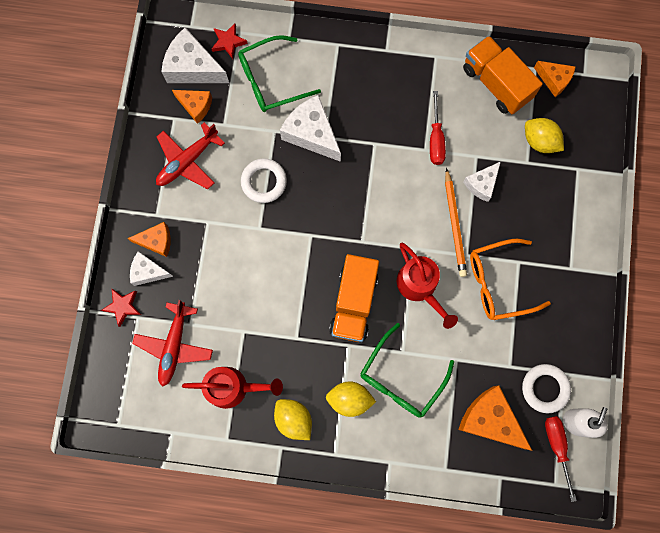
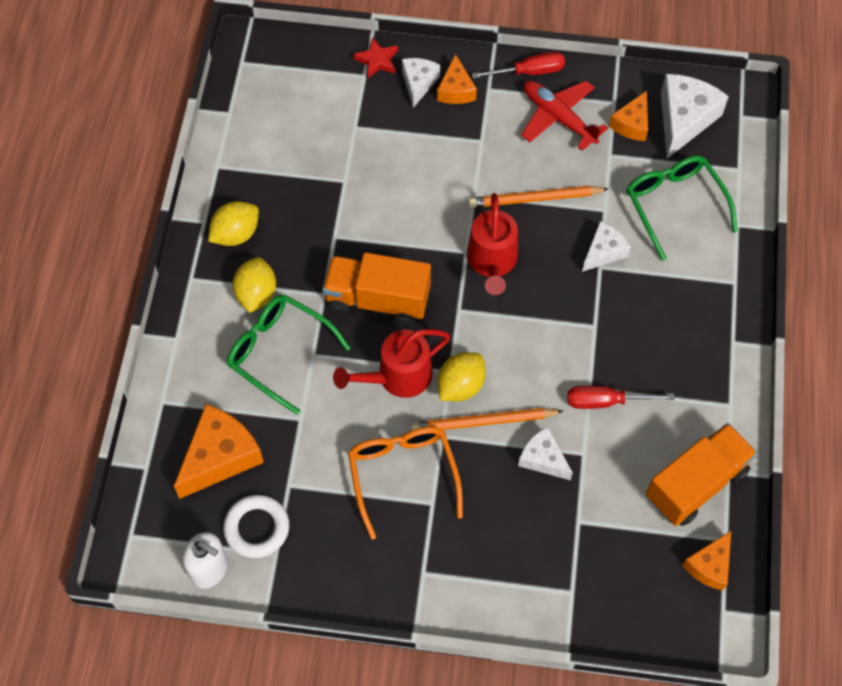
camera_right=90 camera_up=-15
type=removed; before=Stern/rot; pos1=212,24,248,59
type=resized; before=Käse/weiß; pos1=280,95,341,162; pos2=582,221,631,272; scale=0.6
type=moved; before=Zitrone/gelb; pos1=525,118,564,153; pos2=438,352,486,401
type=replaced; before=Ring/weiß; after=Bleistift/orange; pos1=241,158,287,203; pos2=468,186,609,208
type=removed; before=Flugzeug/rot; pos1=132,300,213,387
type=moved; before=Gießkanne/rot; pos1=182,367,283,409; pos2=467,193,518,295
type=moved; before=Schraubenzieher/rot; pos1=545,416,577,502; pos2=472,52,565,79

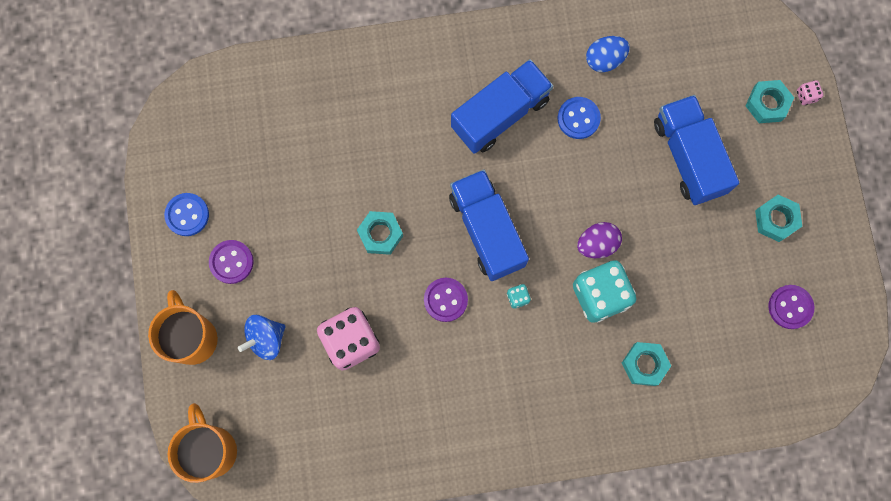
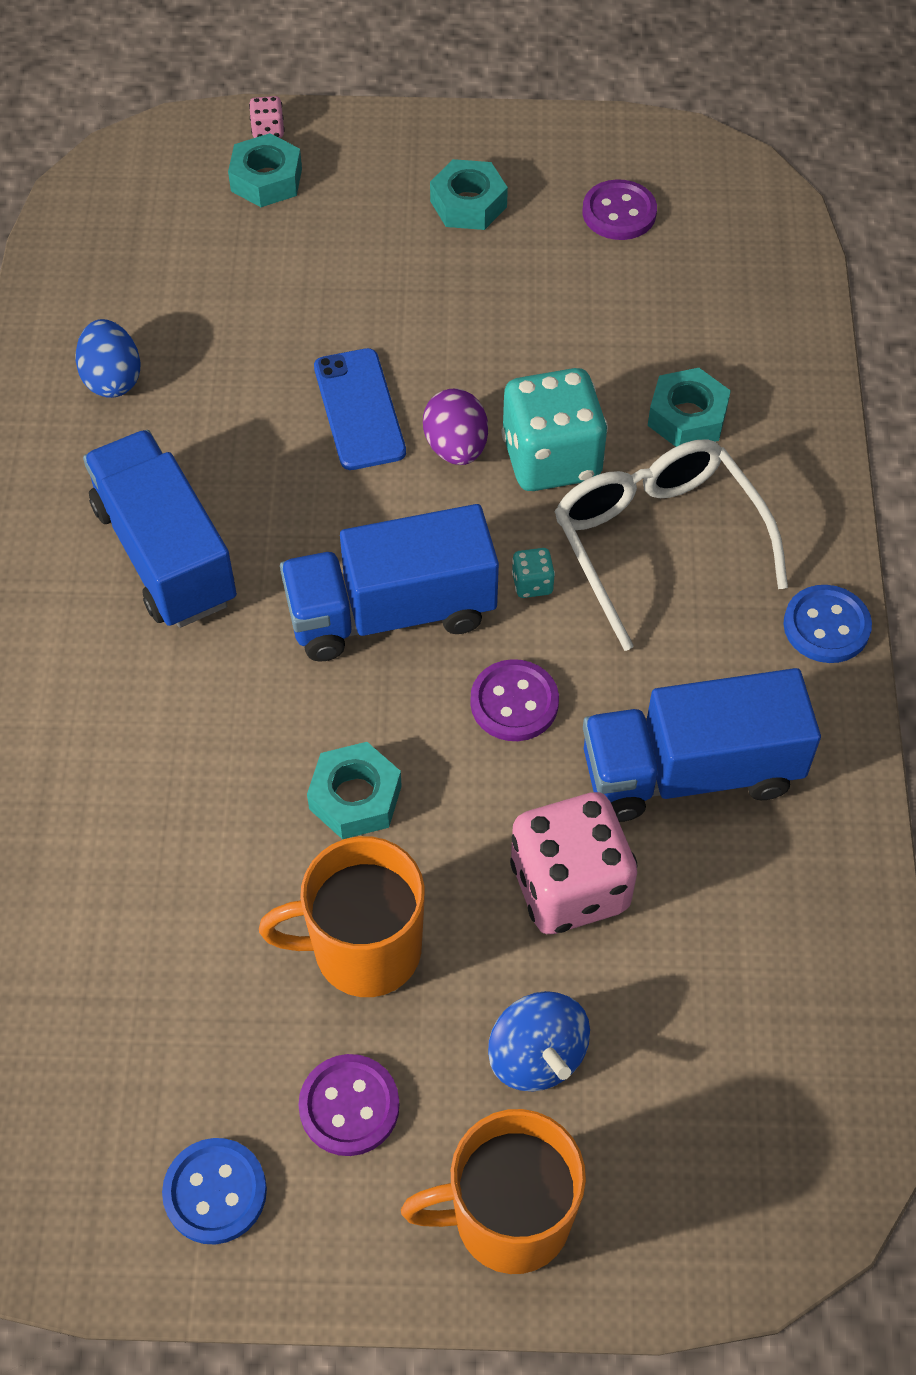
camera_right=-80 camera_up=-20
type=moved; before=Lastwagen/blau; pos1=654,95,739,205; pos2=583,668,821,822
type=moved; before=Knopf/blau; pos1=558,97,601,139; pos2=783,585,872,663
type=moved; before=Tasse/orange; pos1=168,403,237,483; pos2=259,836,425,997
type=added; after=Handy/blau; pos2=314,348,406,470
type=added; after=Brille/weiß; pos2=554,439,788,651

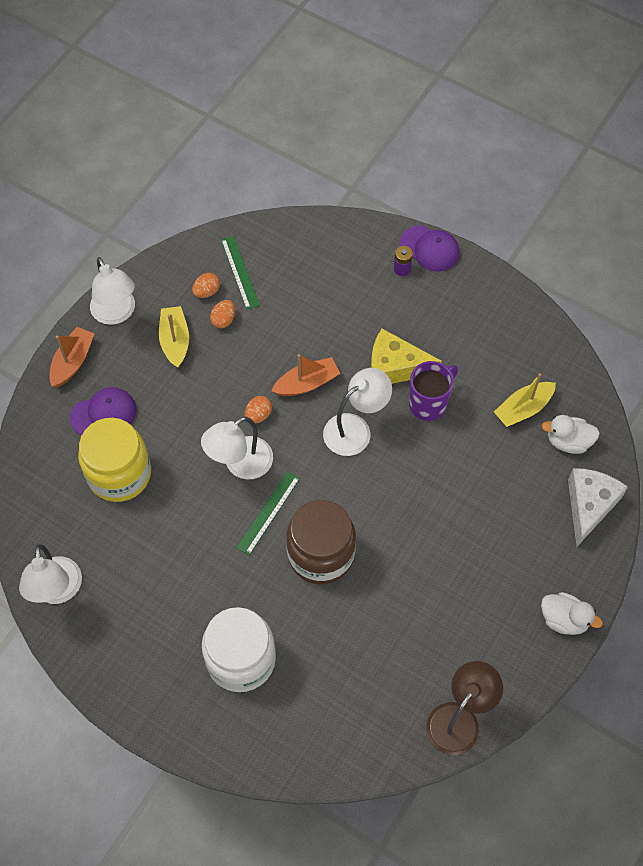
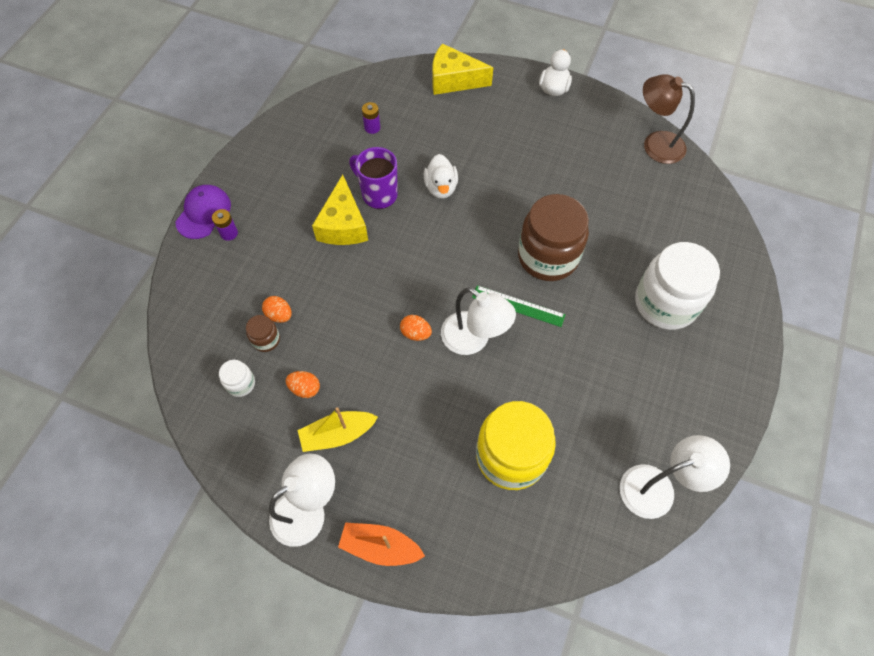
camera_right=-100 camera_up=0
type=replaced; before=Lineal/grün; after=Einmachglas/weiß; pos1=221,236,260,310; pos2=219,360,255,397
type=moved; before=Ei/orange; pos1=192,273,220,298; pos2=262,296,292,323
type=removed; before=Boot/orange; pos1=272,354,340,396
type=removed; before=Lampe/weiß; pos1=323,368,392,456
type=replaced; before=Boot/gelb; after=Batterie/lila; pos1=494,373,556,427; pos2=362,102,380,134
type=removed; before=Kappe/lila; pos1=70,387,137,436
type=moved; before=Ente/weiß; pos1=542,415,600,454; pos2=424,154,458,199
type=recoloured; before=Käse/weiß; after=Käse/gelb; pos1=568,468,628,547; pos2=432,43,493,95
type=added; after=Einmachglas/braun; pos2=246,315,280,352

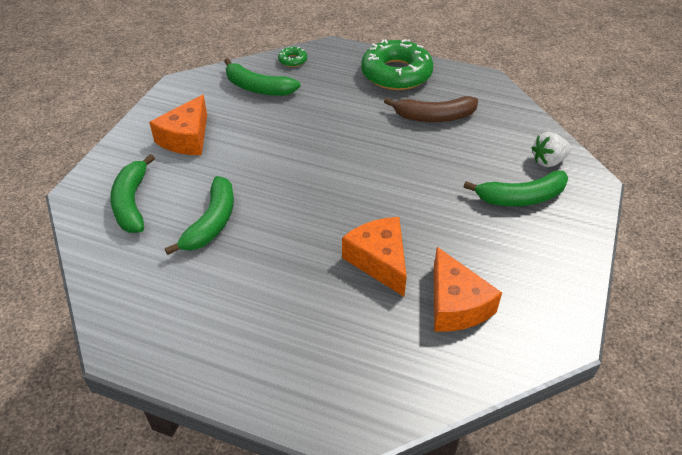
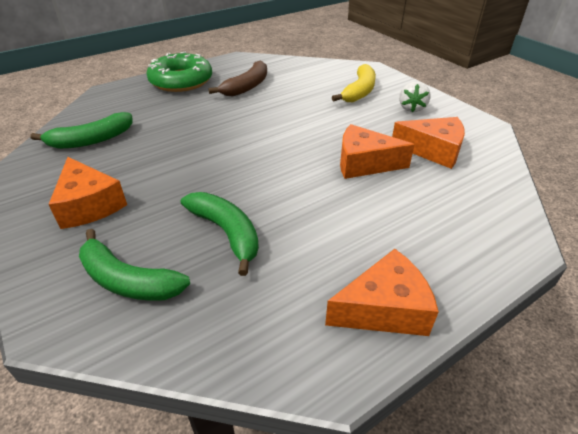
camera_right=-55 camera_up=-5
type=removed; before=Donut/grün; pos1=278,46,307,67
type=moved; before=Erdbeere/weiß; pos1=532,132,571,167; pos2=399,81,431,112
type=recoloured; before=Banane/grün; after=Banane/gelb; pos1=463,171,568,206; pos2=332,64,376,102
type=added; after=Käse/orange; pos2=325,249,439,336

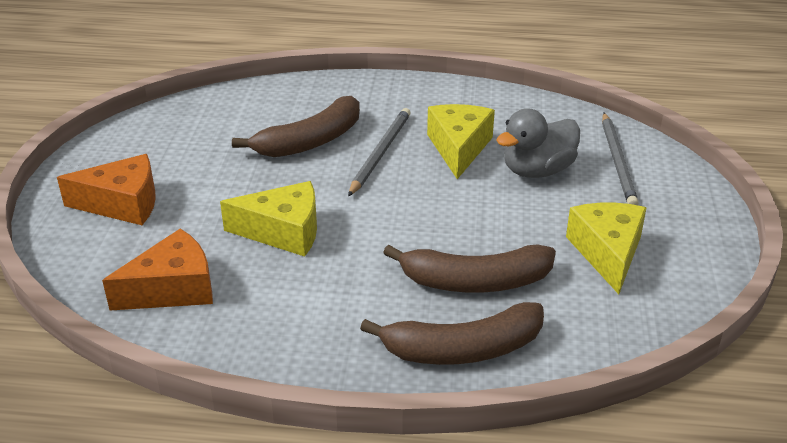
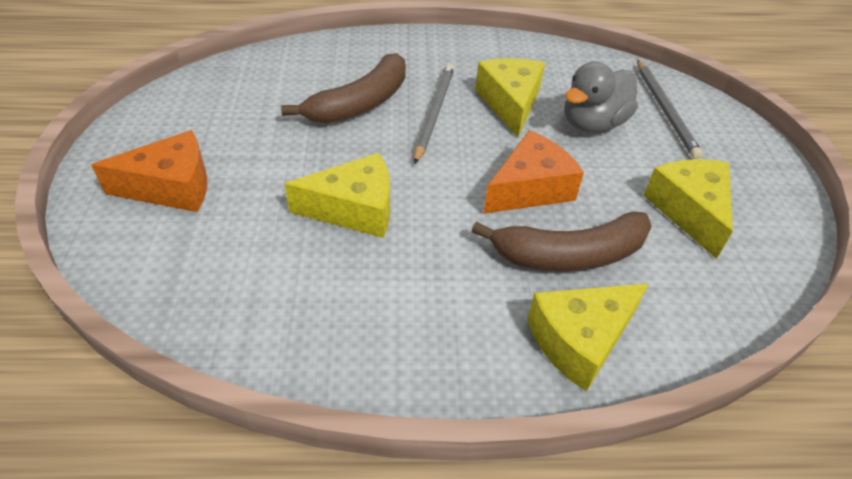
camera_right=-10 camera_up=10
type=moved; before=Käse/orange; pos1=102,229,213,311; pos2=483,130,584,214
type=replaced; before=Banane/braun; after=Käse/gelb; pos1=360,302,544,365; pos2=527,283,649,392

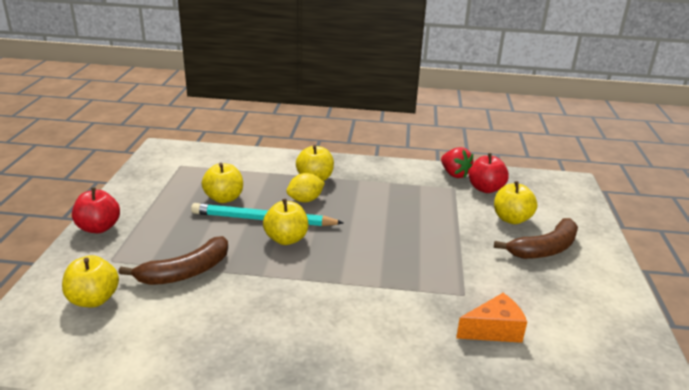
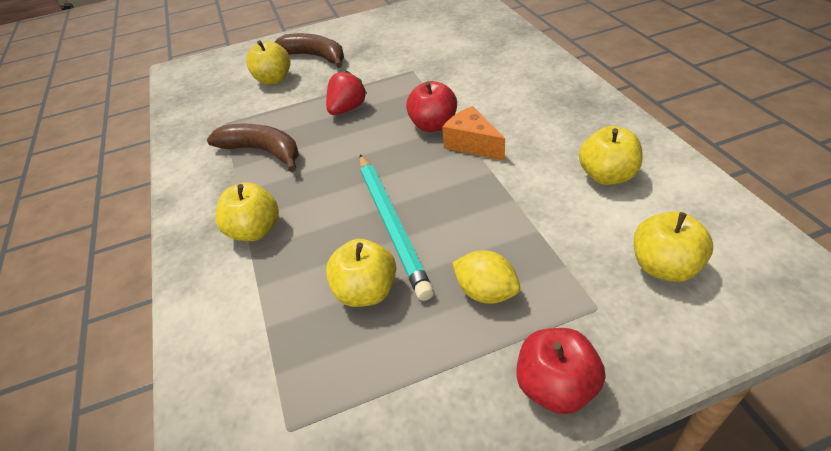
camera_right=-110 camera_up=15
type=moved; before=Erdbeere/rot; pos1=441,147,473,178; pos2=326,70,367,115
type=moved; before=Apfel/rot; pos1=469,153,509,193; pos2=406,81,457,132
type=moved; before=Zitrone/gelb; pos1=286,173,325,202; pos2=452,250,520,304
type=moved; before=Apfel/gelb; pos1=263,199,308,245; pos2=579,126,643,185
type=moved; before=Banane/braun; pos1=119,236,228,285; pos2=207,123,299,172
type=moved; before=Käse/orange; pos1=456,293,527,343; pos2=442,106,505,161

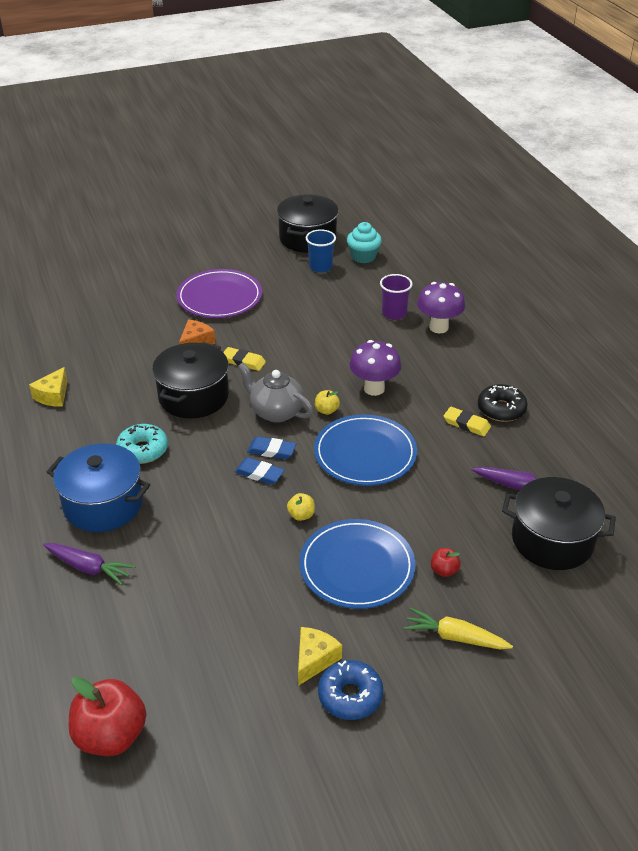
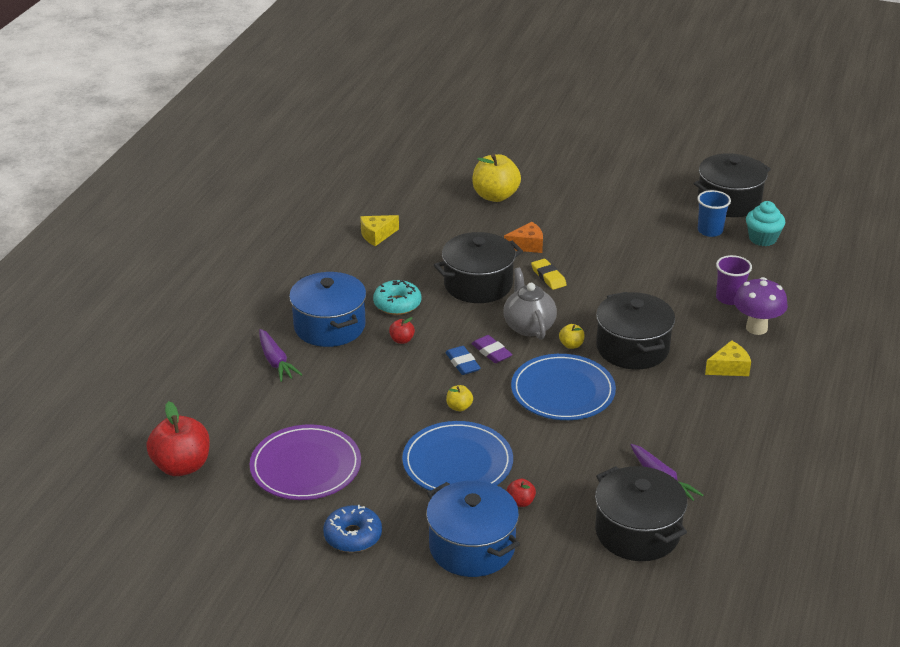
camera_right=40 camera_up=-5
type=moved; before=Teller/lila; pos1=176,269,262,318; pos2=250,424,361,500
type=replaced; before=Pilz/lila; after=Kochtopf/schwarz; pos1=350,340,401,396; pos2=596,292,675,369
type=removed; before=Donut/schwarz; pos1=478,384,528,422
type=removed; before=Radiergummi/gelb; pos1=444,407,491,436
type=recoloured; before=Radiergummi/blau; after=Radiergummi/lila; pos1=247,437,296,459; pos2=471,335,513,363
type=replaced; before=Karotte/gelb; after=Kochtopf/blau; pos1=403,608,513,649; pos2=426,480,520,577
type=moved; before=Käse/gelb; pos1=298,627,342,686; pos2=705,340,751,376
type=added; after=Apfel/gelb; pos2=472,154,521,202
type=added; after=Apfel/rot; pos2=389,317,415,344

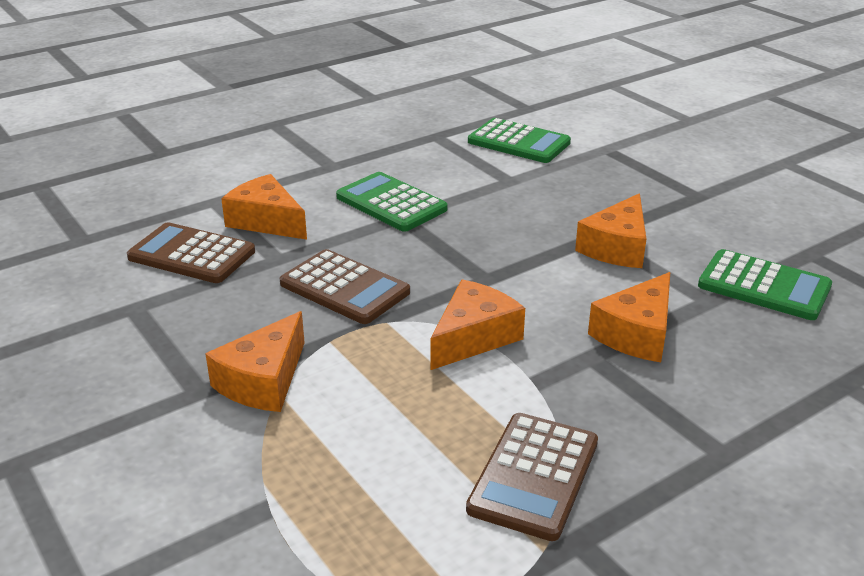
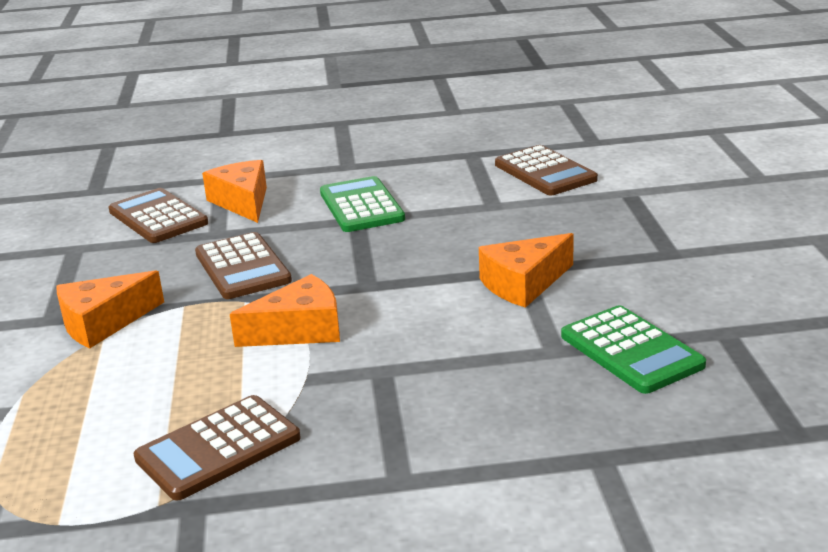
camera_right=30 camera_up=-5
type=recoloured; before=Taschenrechner/grün; after=Taschenrechner/braun; pos1=468,118,571,163; pos2=495,145,598,195
type=removed; before=Käse/orange; pos1=588,272,670,362

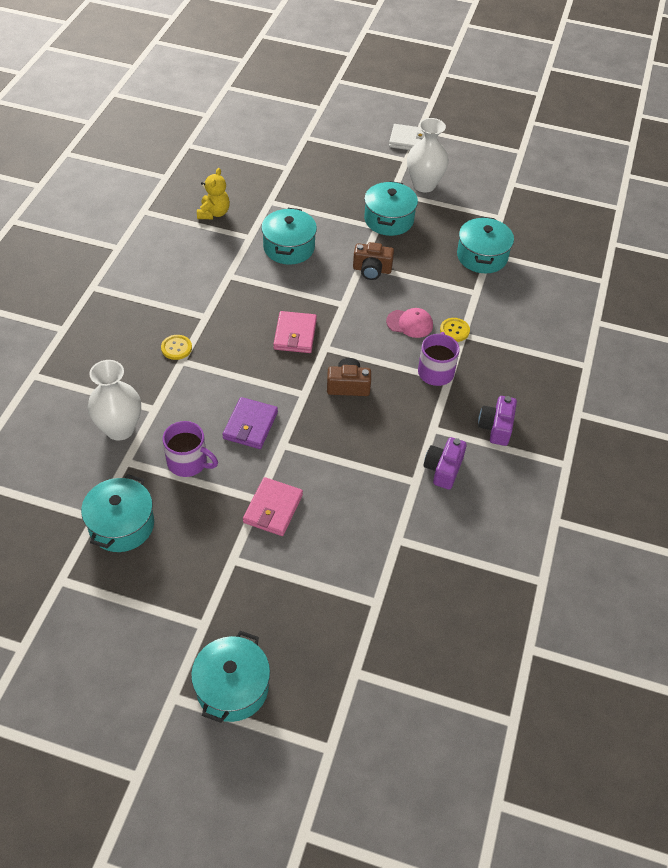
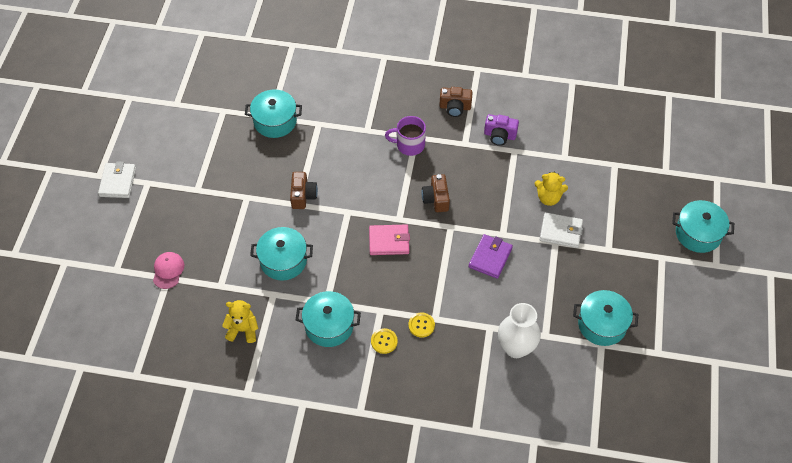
camera_right=-95 camera_up=5
type=removed; before=Vase/weiß; pos1=407,118,449,193
type=moved; before=Kochtopf/türkis; pos1=364,181,418,236; pos2=296,291,361,347
type=moved; before=Kappe/rosa; pos1=386,308,433,338; pos2=153,252,184,289
type=moved; before=Knopf/gelb; pos1=440,318,470,342; pos2=371,328,398,354
type=recoloured; before=Kamera/lila; after=Kamera/braun; pos1=478,396,517,446; pos2=439,87,473,117
type=turned; before=Geldbörse/lila; pos1=222,397,278,449; pos2=469,234,513,279; turn=-75
type=removed; before=Tasse/lila; pos1=163,421,218,477
type=recoloured; before=Geldbörse/rosa; after=Geldbörse/weiß; pos1=243,477,303,536; pos2=540,212,583,248
type=added; after=Teddybär/gelb; pos2=535,172,568,206

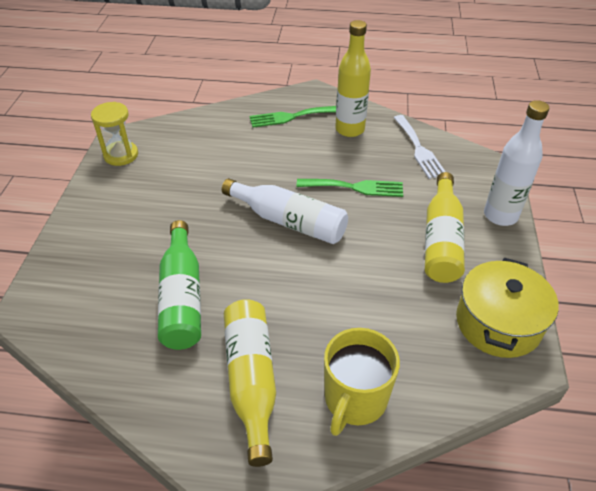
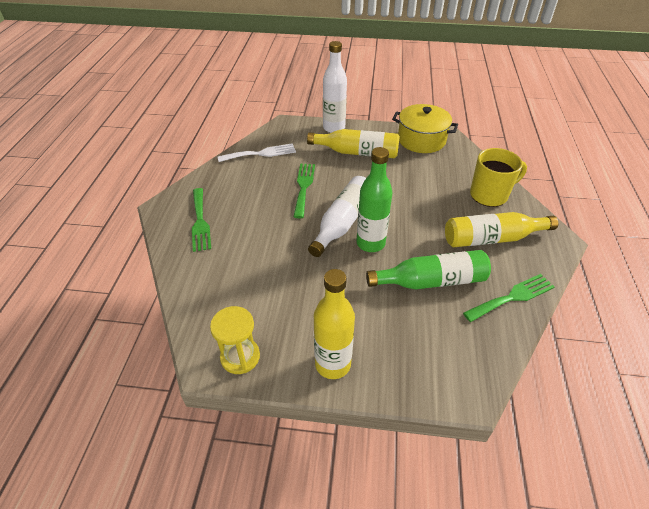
camera_right=-90 camera_up=0
type=moved; before=Flasche/gelb; pos1=335,20,371,137; pos2=314,269,355,379
type=turned; before=Tasse/gelb; pos1=324,328,400,436; pos2=470,148,527,207; turn=-45
type=added; after=Flasche/grün; pos2=357,147,392,252
type=added; after=Gabel/grün; pos2=463,274,554,322

